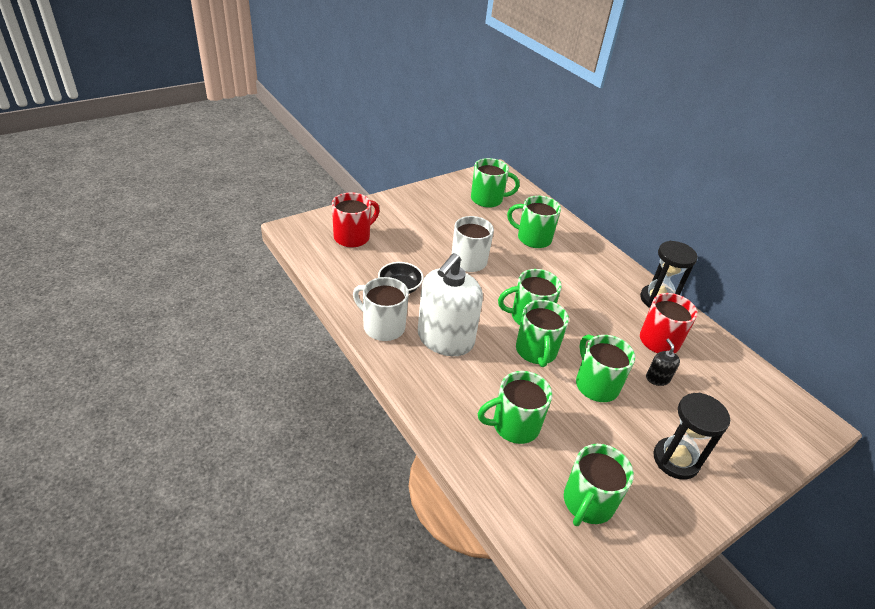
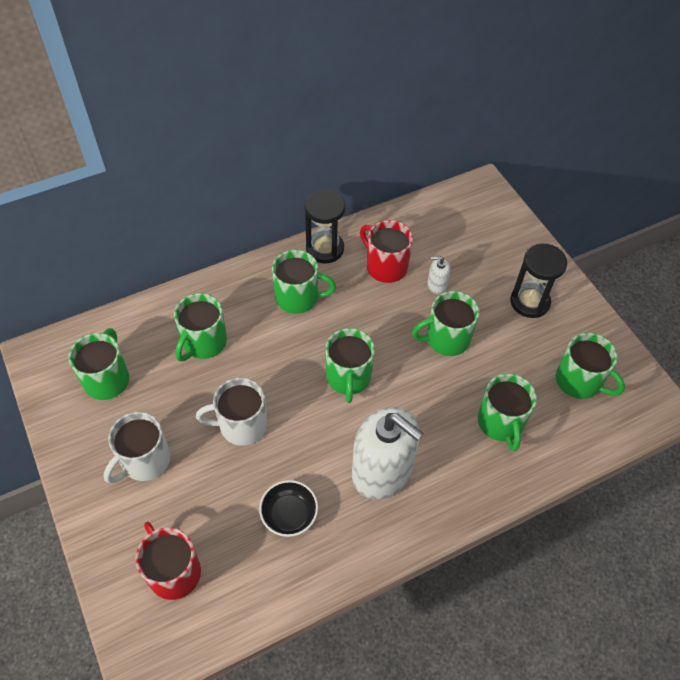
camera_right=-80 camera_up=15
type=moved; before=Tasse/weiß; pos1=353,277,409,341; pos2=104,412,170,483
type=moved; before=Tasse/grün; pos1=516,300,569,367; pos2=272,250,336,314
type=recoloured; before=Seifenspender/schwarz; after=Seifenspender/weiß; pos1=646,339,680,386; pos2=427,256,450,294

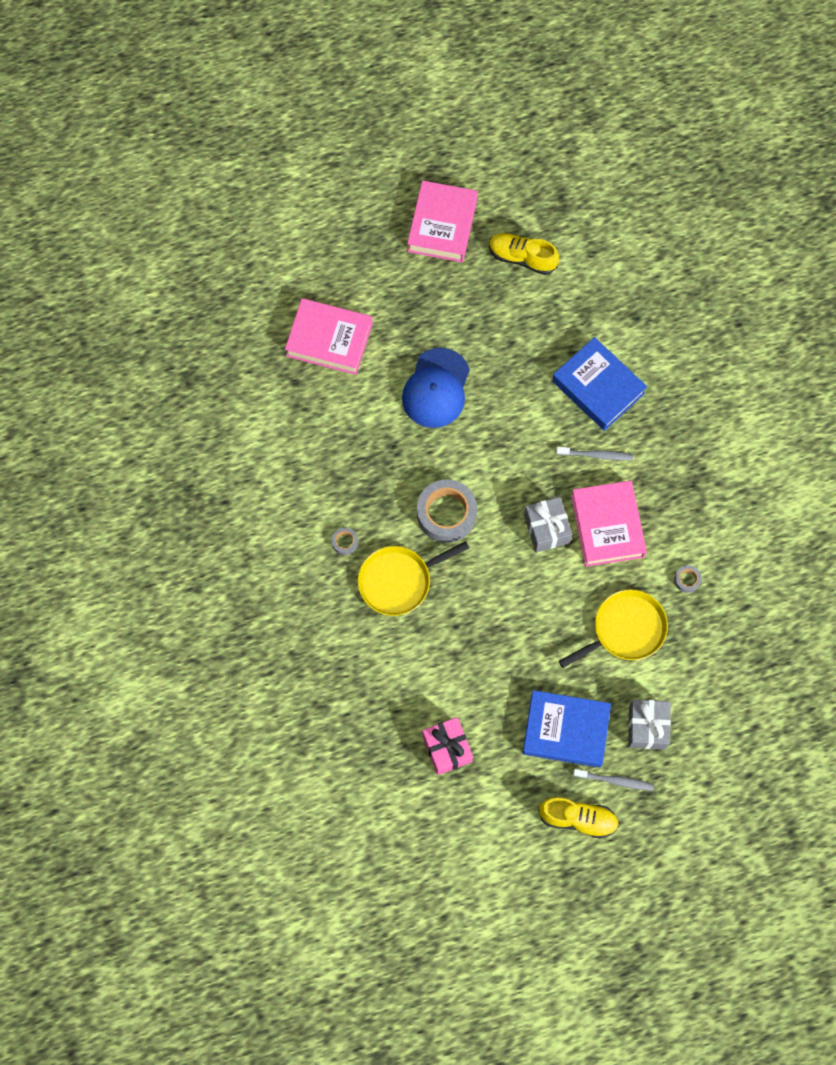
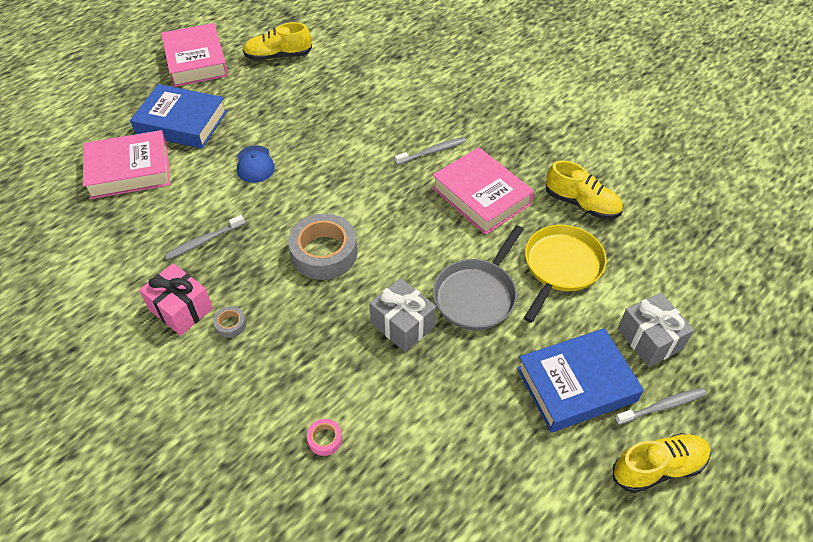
camera_right=-30 camera_up=-20
type=moved; before=Buch/blau; pos1=552,337,647,431; pos2=130,84,227,148
type=resized; before=Kappe/blau; pos1=402,348,470,428; pos2=237,145,275,183; scale=0.57
type=moved; before=Geschenk/grau; pos1=524,497,572,552; pos2=369,278,436,352
type=removed; before=Pfanne/gelb; pos1=358,541,469,616
type=replaced; before=Klebeband/grau; after=Schuh/gelb; pos1=674,565,702,593; pos2=546,160,623,219
type=moved; before=Geschenk/rosa; pos1=422,717,473,775; pos2=139,263,213,336
type=added; after=Zahnbürste/grau; pos2=164,215,245,260
type=added; after=Pfanne/grau; pos2=433,225,524,330
type=added; after=Klebeband/rosa; pos2=307,419,342,456

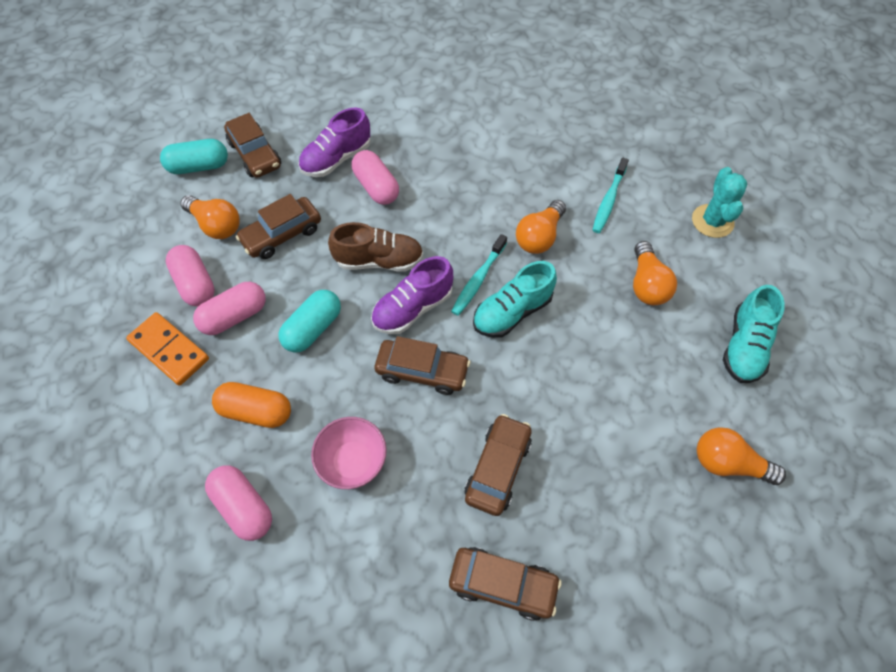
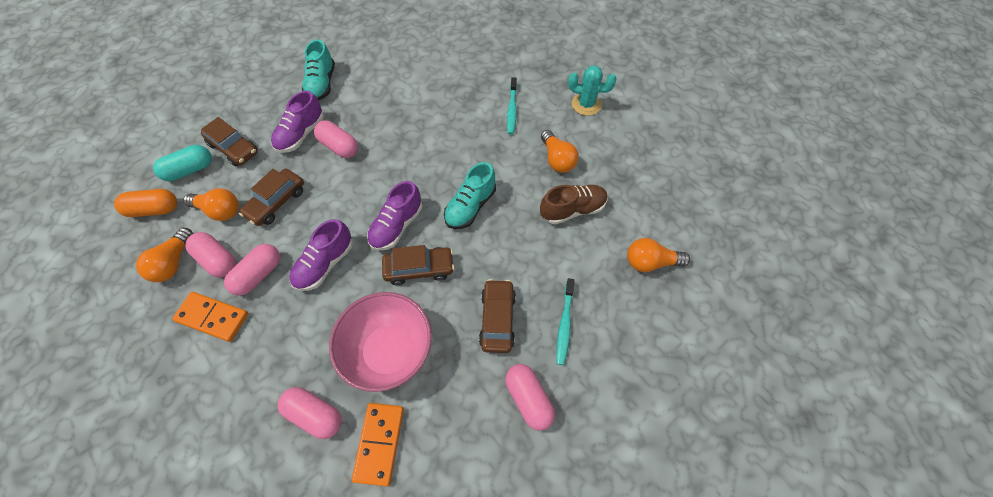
camera_right=-20 camera_up=0
type=turned; before=Kaktus/türkis; pos1=692,167,747,238; pos2=568,65,617,116; turn=-60
type=moved; before=Glühbirne/orange; pos1=516,200,566,254; pos2=136,228,193,282
type=moved; before=Schuh/braun; pos1=328,222,423,272; pos2=540,185,608,225
type=moved; before=Zahnbürste/türkis; pos1=451,234,507,316; pos2=556,278,575,365
type=moved; before=Schuh/türkis; pos1=723,285,785,383; pos2=302,40,335,101
type=replaced; before=Kapsel/türkis; after=Schuh/lila; pos1=278,290,341,352; pos2=289,219,353,291
type=moved; before=Kapsel/orange; pos1=212,382,291,428; pos2=114,189,177,217
type=resized; before=Schüssel/rosa; pos1=311,417,387,489; pos2=329,292,432,392; scale=1.67
type=replaced; before=Auto/braun; after=Kapsel/rosa; pos1=449,547,561,621; pos2=505,364,555,431
type=added; after=Dominostein/orange; pos2=352,403,404,486

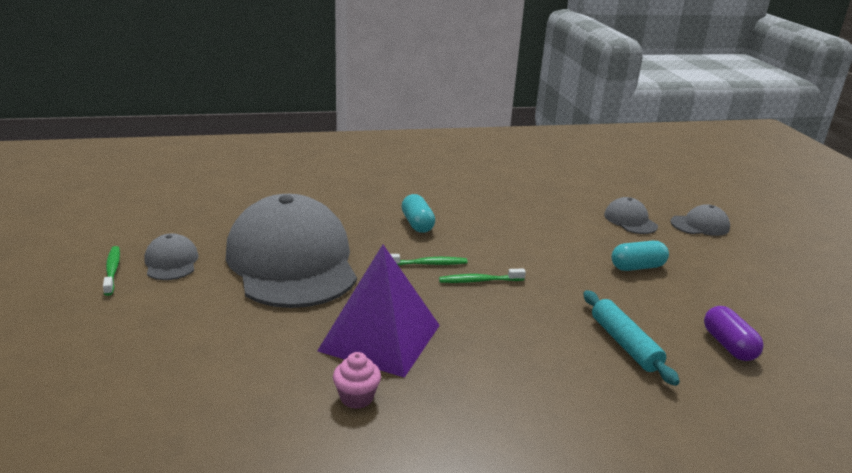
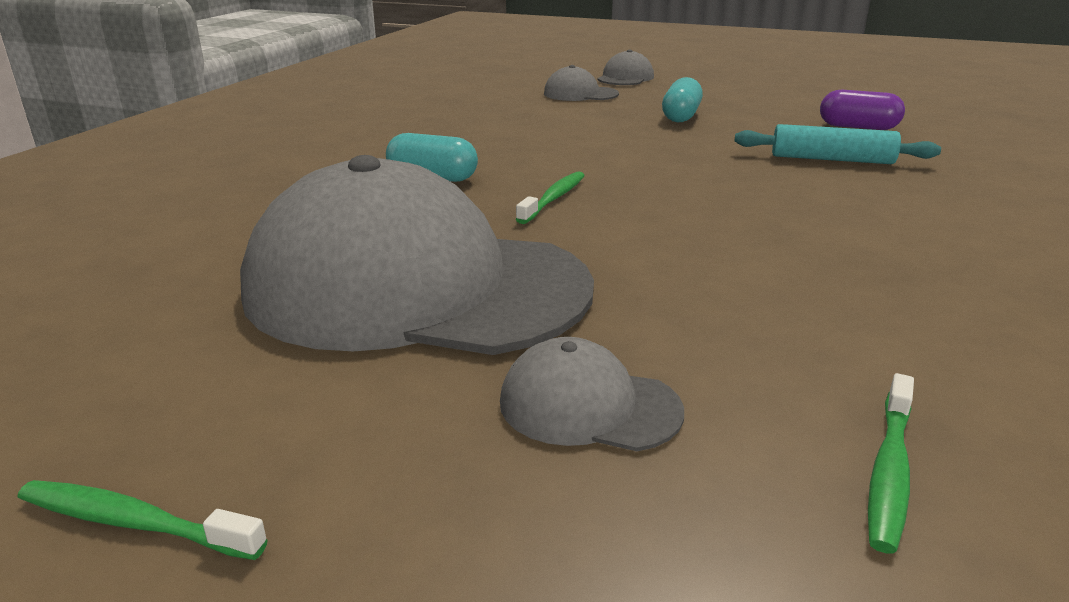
camera_right=-55 camera_up=0
type=moved; before=Kappe/grau; pos1=144,233,199,280; pos2=500,337,684,451
type=removed; before=Pyramide/lila; pos1=317,244,440,378
type=moved; before=Zahnbürste/grün; pos1=439,269,526,283; pos2=868,373,914,553
type=removed; before=Muffin/rosa; pos1=333,352,381,409

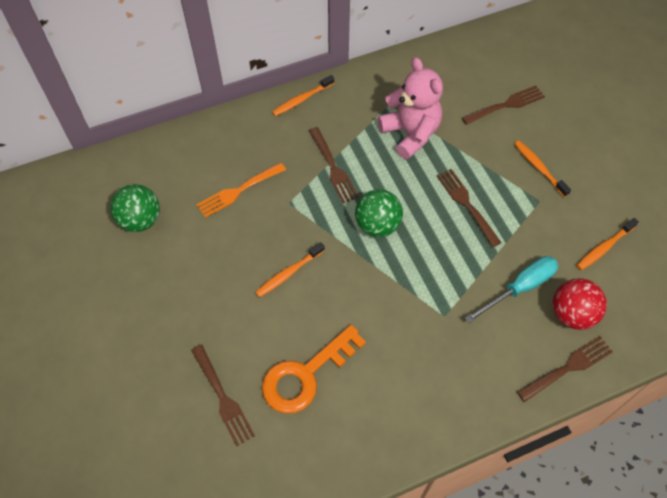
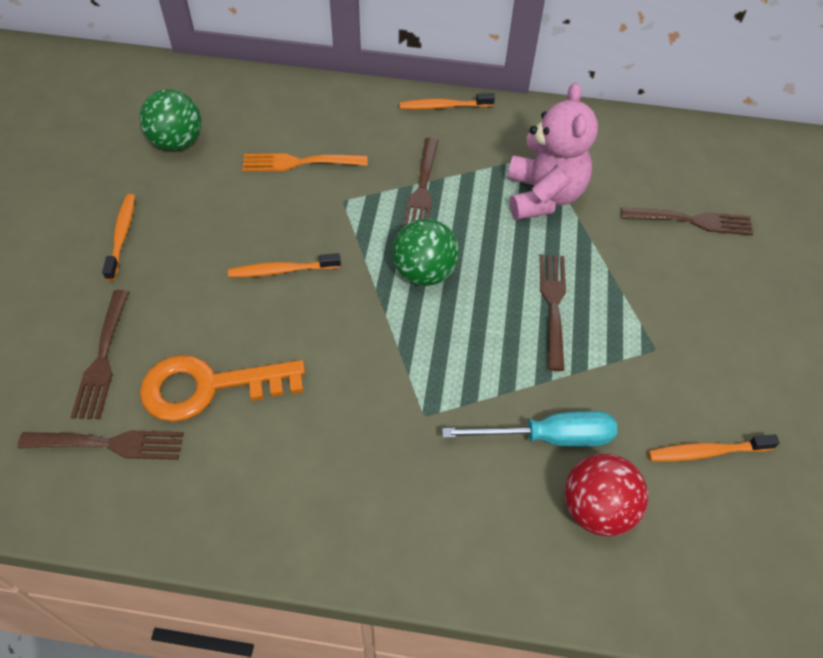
camera_right=30 camera_up=-5
type=moved; before=Zahnbürste/orange; pos1=514,141,571,197; pos2=102,194,135,281
type=moved; before=Gabel/braun; pos1=517,336,613,402; pos2=18,430,184,460

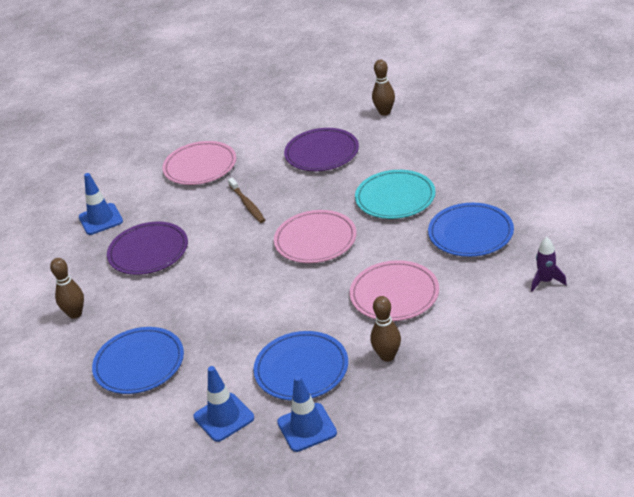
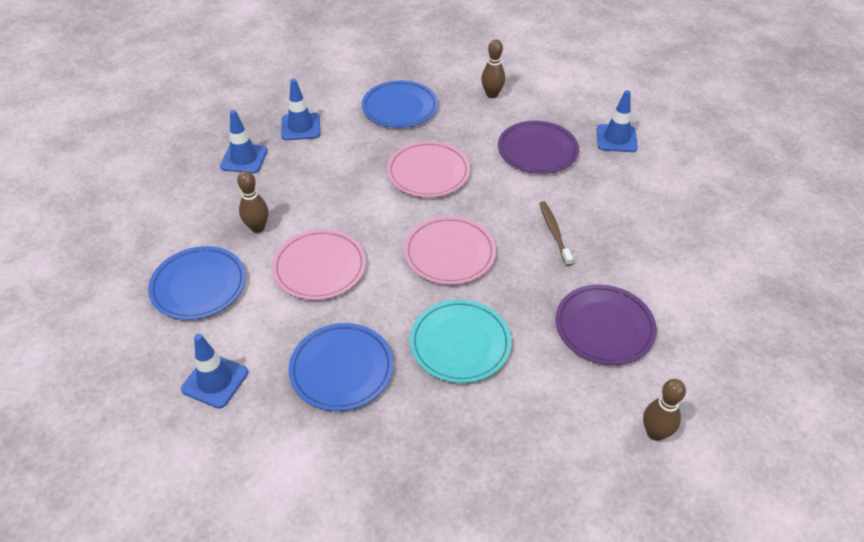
camera_right=115 camera_up=10
type=moved; before=Teller/rosa; pos1=162,141,236,185; pos2=387,141,470,197
type=turned; before=Zahnbürste/braun; pos1=228,178,265,223; pos2=539,201,573,266; turn=75
type=replaced; before=Rakete/lila; after=Leitkegel/blau; pos1=531,237,567,292; pos2=181,334,248,409
type=moved; before=Teller/blau; pos1=254,331,348,401; pos2=148,246,246,320

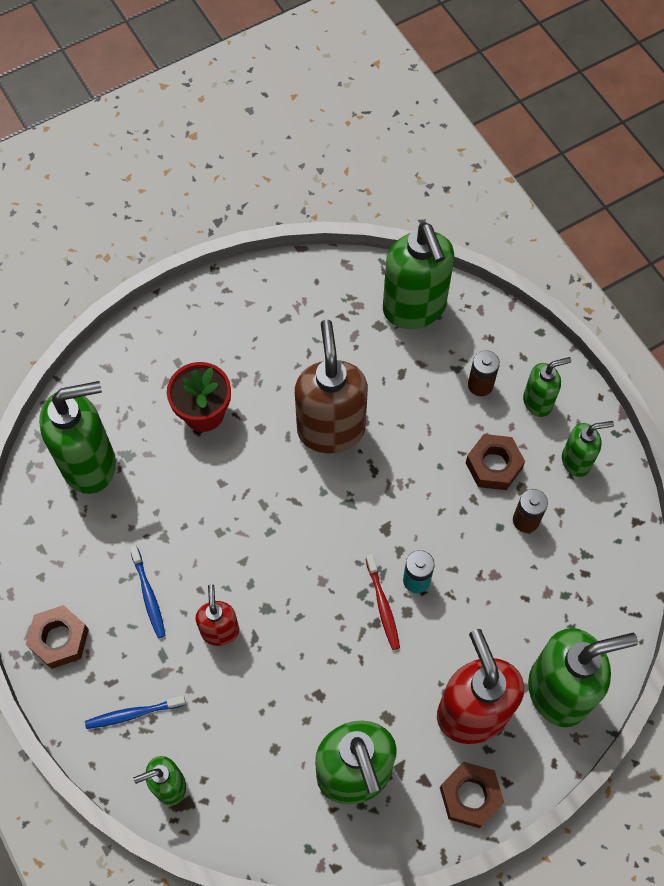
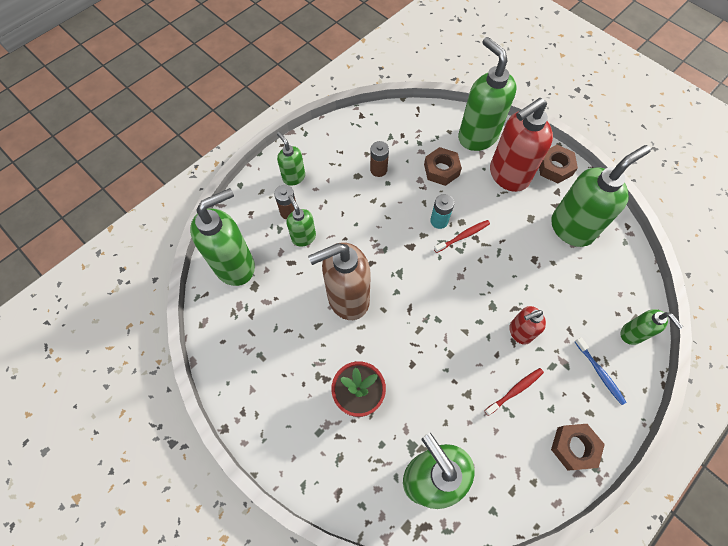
camera_right=-105 camera_up=0
type=moved; before=Seifenspender/grün; pos1=562,421,614,477; pos2=287,195,316,247
type=moved; before=Sechskantmutter/braun; pos1=466,434,525,490; pos2=424,147,462,186
type=recoloured; before=Zahnbürste/blau; after=Zahnbürste/rot; pos1=130,545,166,638; pos2=485,368,544,416

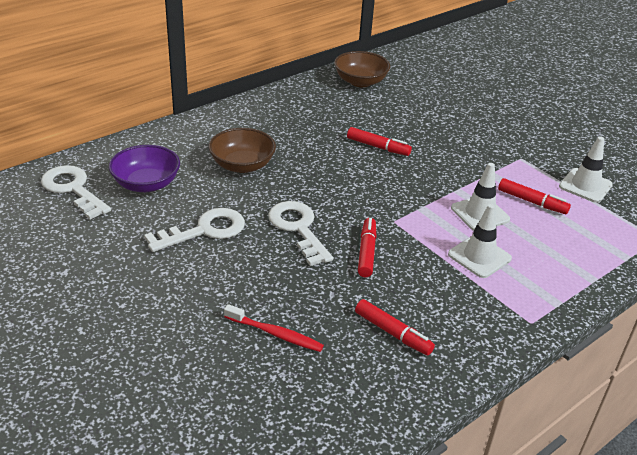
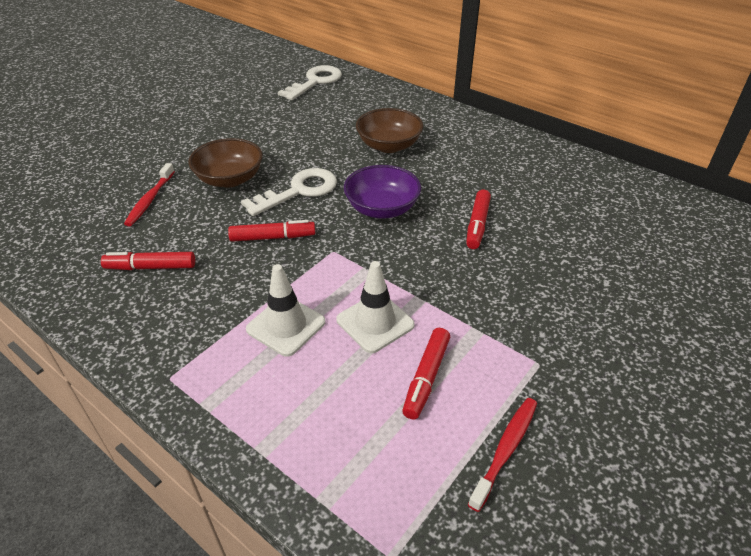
camera_right=80 camera_up=5
type=moved; before=Schüssel/braun; pos1=334,51,390,87; pos2=189,138,263,188
type=replaced; before=Leitkegel/weiß; after=Zahnbürste/rot; pos1=559,136,613,203; pos2=468,398,537,512
type=moved; before=Schüssel/lila; pos1=109,145,180,192; pos2=344,165,421,218
type=removed; before=Schlüssel/weiß; pos1=144,208,245,252
type=turned; before=Filzstift/rot; pos1=355,299,435,356; pos2=101,252,195,270; turn=60

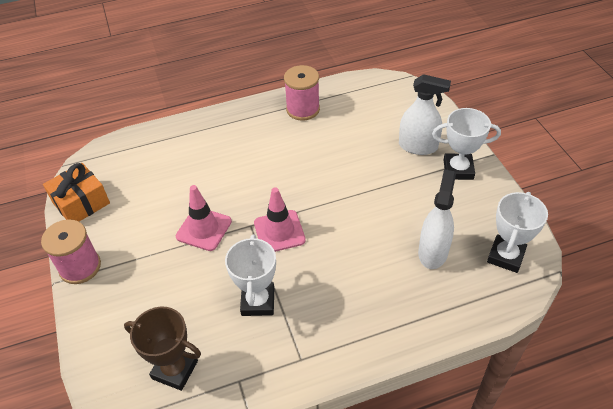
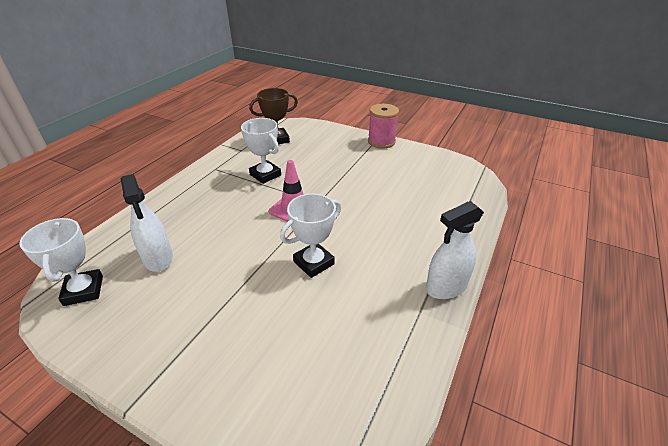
camera_right=135 camera_up=-10
type=removed; before=Garnrolle/rosa; pos1=284,65,320,121
type=moved; before=Sprühflasche/weiß; pos1=399,74,451,155; pos2=426,201,484,299
type=moved; before=Pokal/weiß; pos1=432,108,501,180; pos2=280,194,341,278
type=removed; before=Geschenk/orange; pos1=43,163,110,222
type=removed; before=Leitkegel/rosa; pos1=176,185,232,251

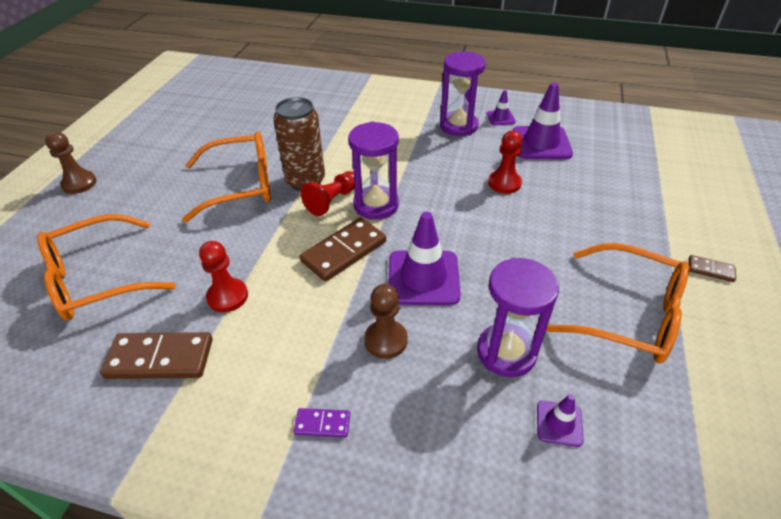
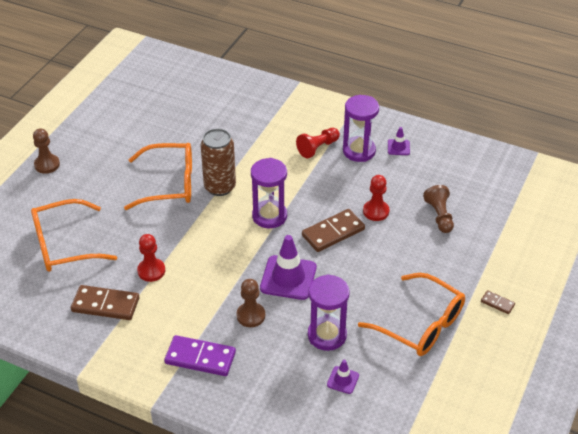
camera_right=10 camera_up=0
type=removed; before=Leitkegel/lila; pos1=512,83,573,159
type=moved; before=Bauer/rot; pos1=301,171,355,216; pos2=296,128,340,159
type=moved; before=Dominostein/braun; pos1=300,218,386,282; pos2=302,209,365,252
type=resized; before=Dominostein/lila; pos1=294,408,350,437; pos2=164,335,236,376; scale=2.01
type=added; after=Bauer/braun; pos2=423,185,454,233

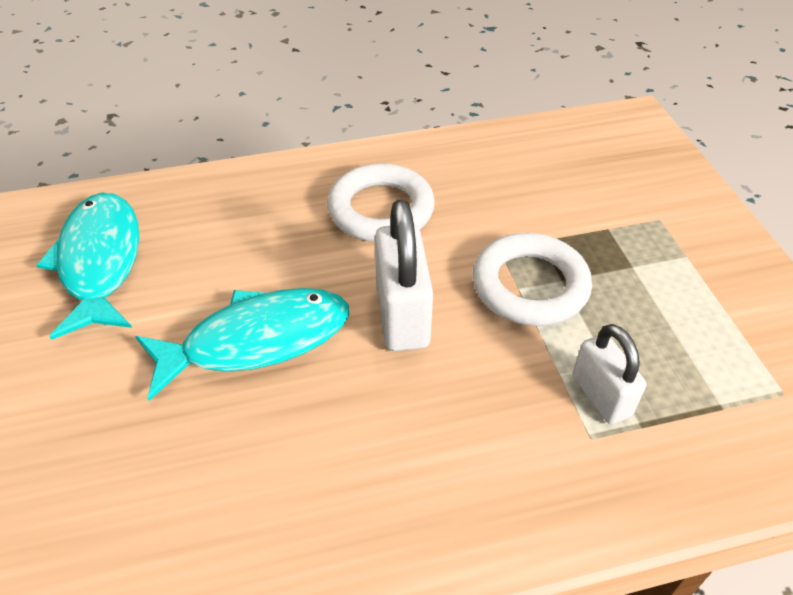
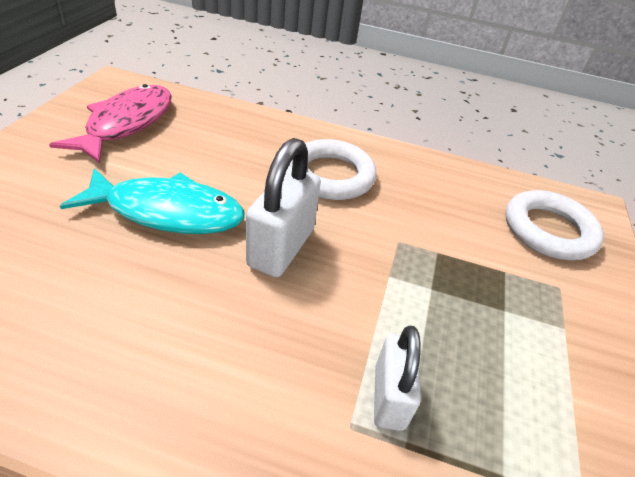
camera_right=25 camera_up=-5
type=recoloured; before=Fisch/türkis; after=Fisch/rosa; pos1=37,193,139,340; pos2=49,84,172,164
type=moved; before=Ring/weiß; pos1=473,233,592,326; pos2=505,190,604,260

